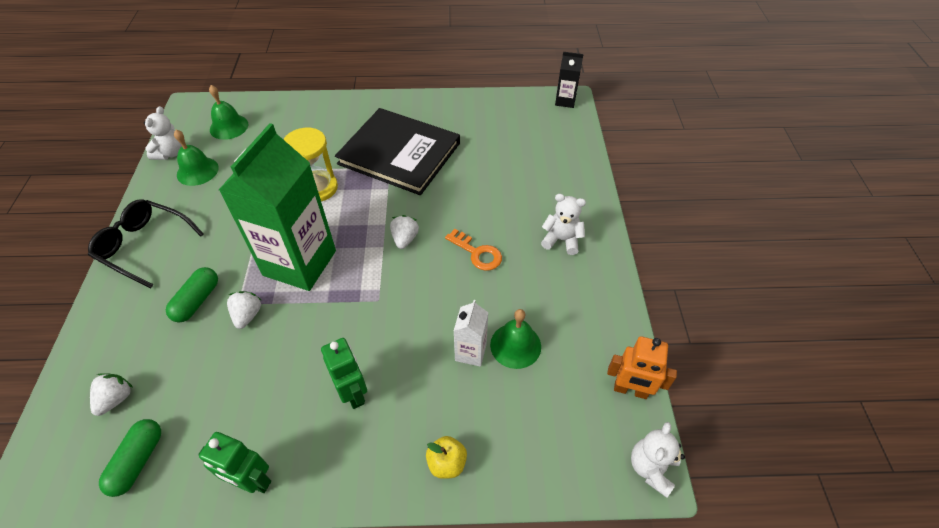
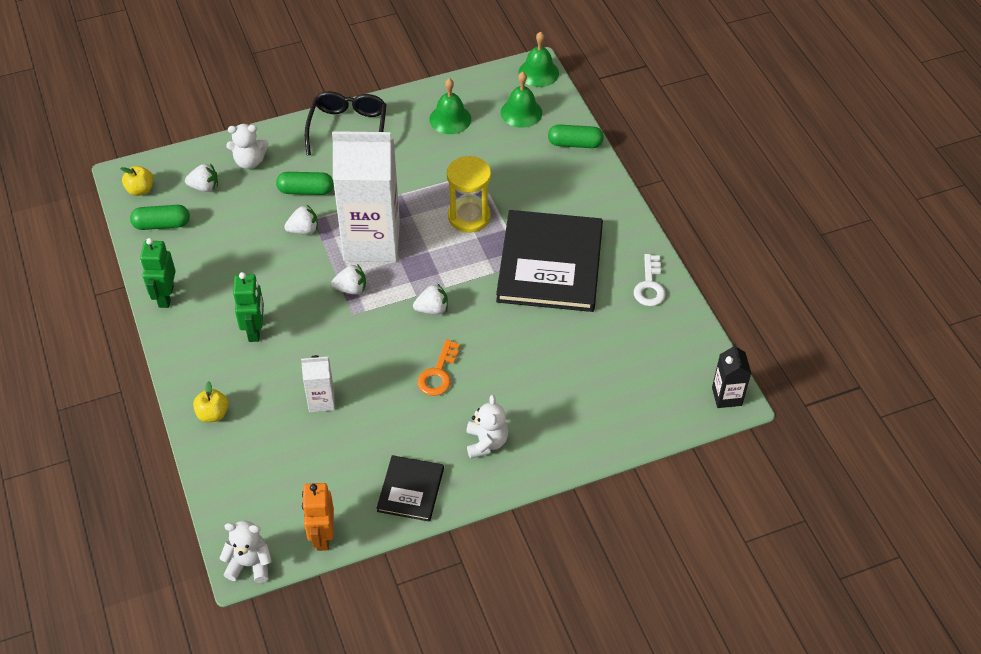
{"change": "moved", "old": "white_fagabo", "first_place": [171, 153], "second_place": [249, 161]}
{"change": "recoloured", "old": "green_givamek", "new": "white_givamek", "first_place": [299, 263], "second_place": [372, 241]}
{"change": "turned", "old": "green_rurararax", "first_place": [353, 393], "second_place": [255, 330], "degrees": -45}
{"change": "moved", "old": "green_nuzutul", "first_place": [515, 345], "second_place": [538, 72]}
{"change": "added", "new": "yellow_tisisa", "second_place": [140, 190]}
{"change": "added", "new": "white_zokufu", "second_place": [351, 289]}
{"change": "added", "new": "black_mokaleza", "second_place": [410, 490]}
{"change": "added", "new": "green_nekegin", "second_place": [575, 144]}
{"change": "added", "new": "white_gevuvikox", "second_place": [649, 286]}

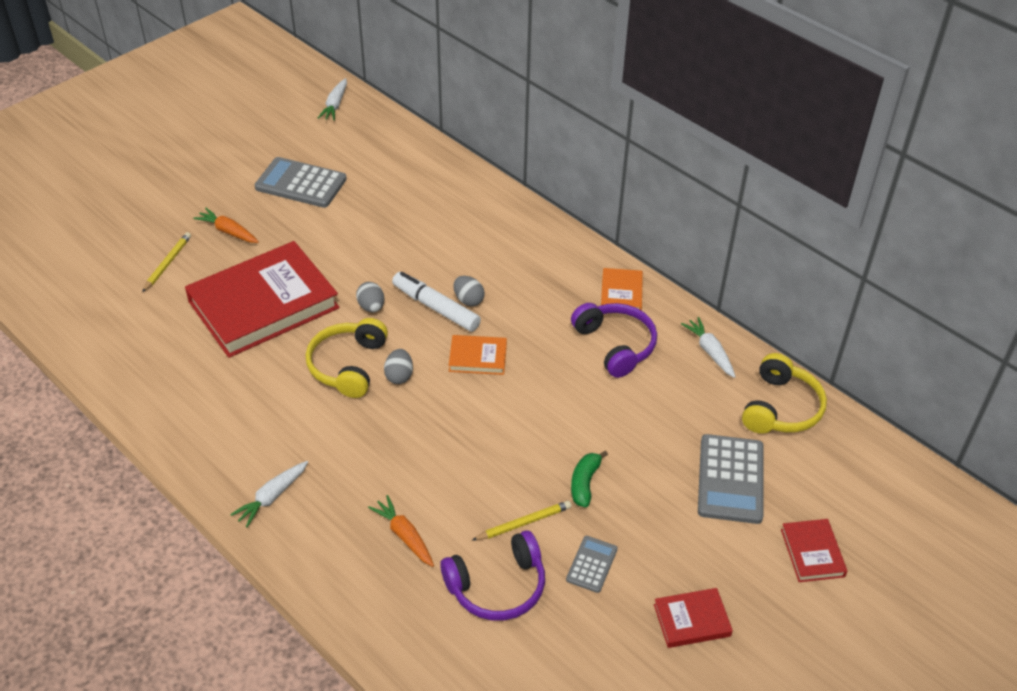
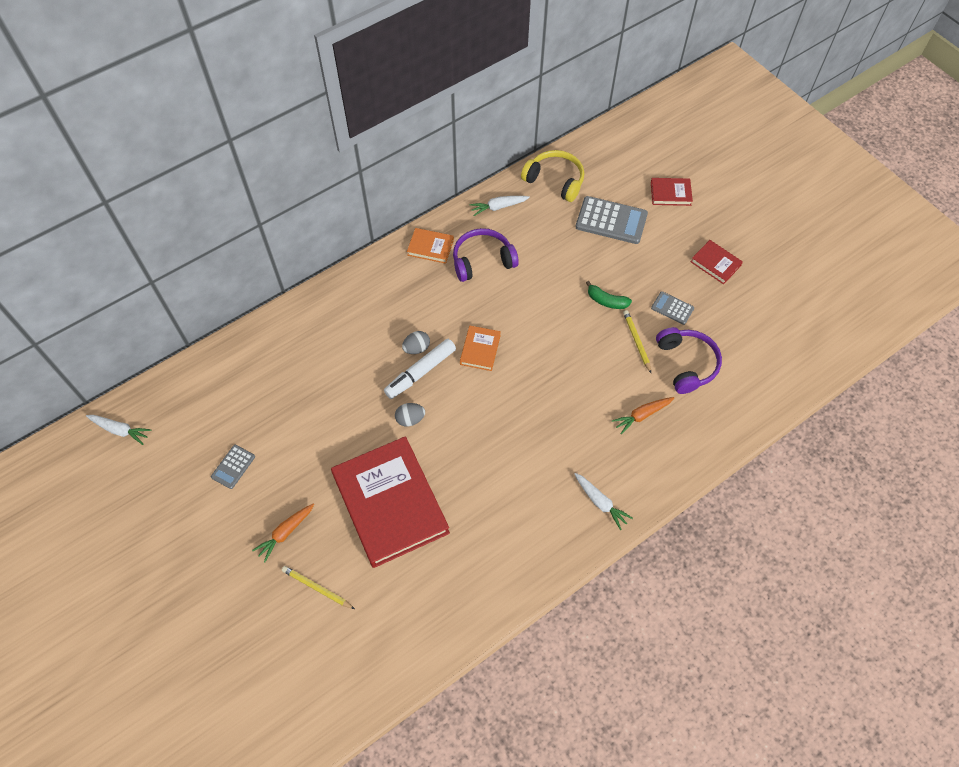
{"change": "resized", "old": "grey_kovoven", "first_place": [301, 183], "second_place": [233, 467], "factor": 0.54}
{"change": "removed", "old": "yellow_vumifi", "first_place": [348, 365]}
{"change": "removed", "old": "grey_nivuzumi", "first_place": [399, 376]}
{"change": "turned", "old": "red_mokaleza", "first_place": [692, 620], "second_place": [715, 264], "degrees": -45}

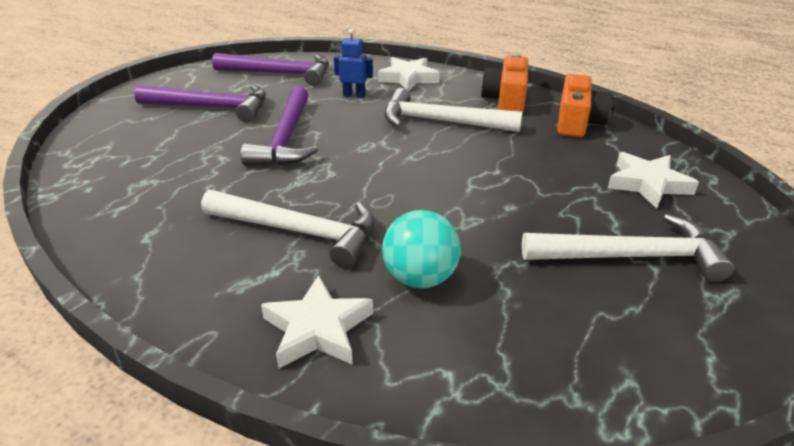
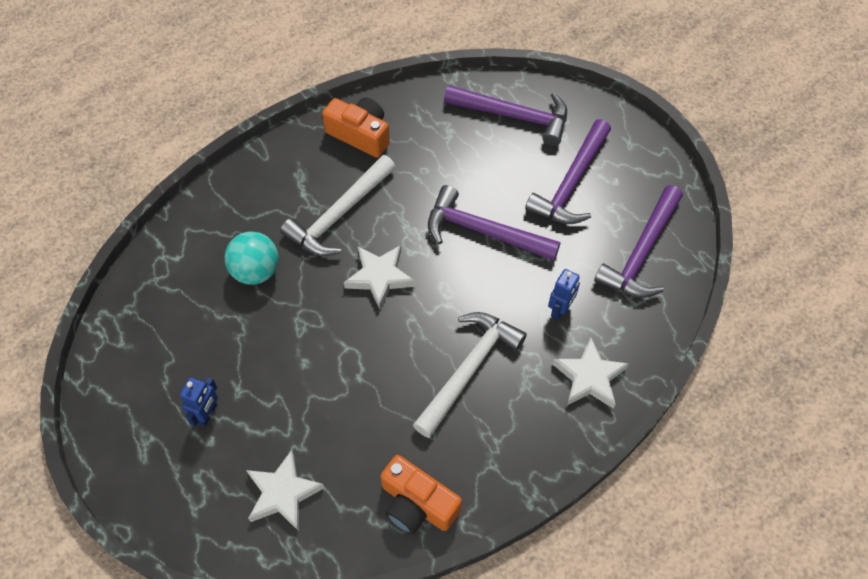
{"change": "moved", "old": "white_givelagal", "first_place": [317, 329], "second_place": [380, 277]}
{"change": "moved", "old": "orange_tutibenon", "first_place": [506, 99], "second_place": [360, 134]}
{"change": "replaced", "old": "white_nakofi", "new": "blue_rurararax", "first_place": [631, 257], "second_place": [207, 413]}
{"change": "added", "new": "purple_nakofi", "second_place": [514, 116]}

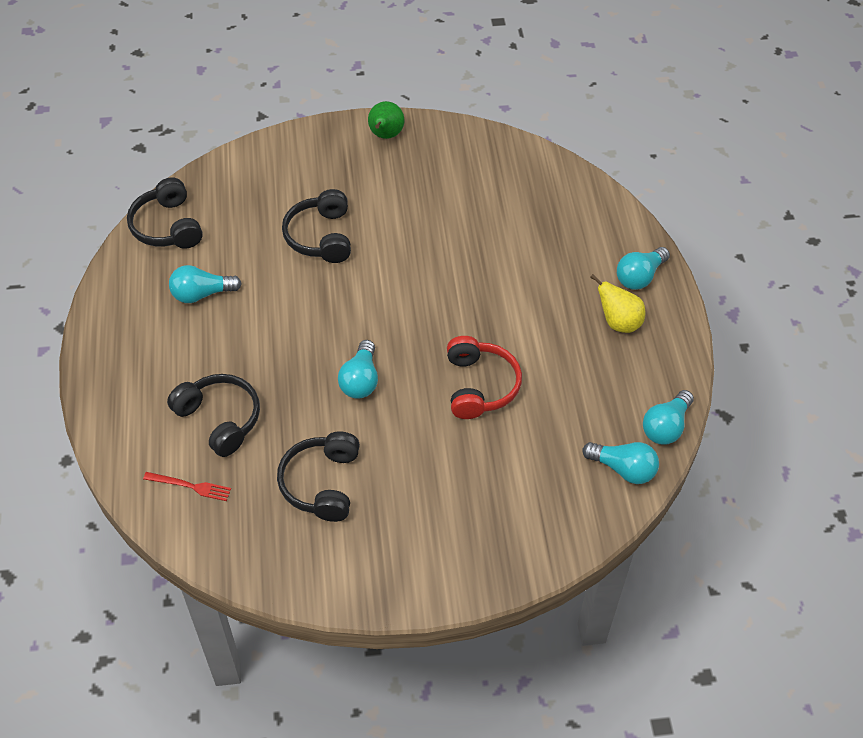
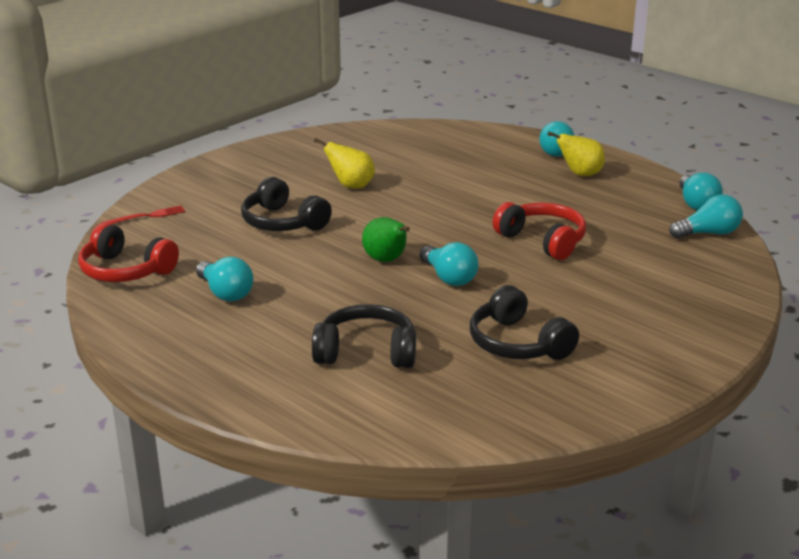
{"change": "recoloured", "old": "black_vumifi", "new": "red_vumifi", "first_place": [167, 226], "second_place": [125, 271]}
{"change": "moved", "old": "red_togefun", "first_place": [190, 486], "second_place": [147, 216]}
{"change": "turned", "old": "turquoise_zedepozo", "first_place": [201, 294], "second_place": [225, 293], "degrees": -75}
{"change": "moved", "old": "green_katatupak", "first_place": [385, 135], "second_place": [386, 260]}
{"change": "added", "new": "yellow_katatupak", "second_place": [351, 186]}

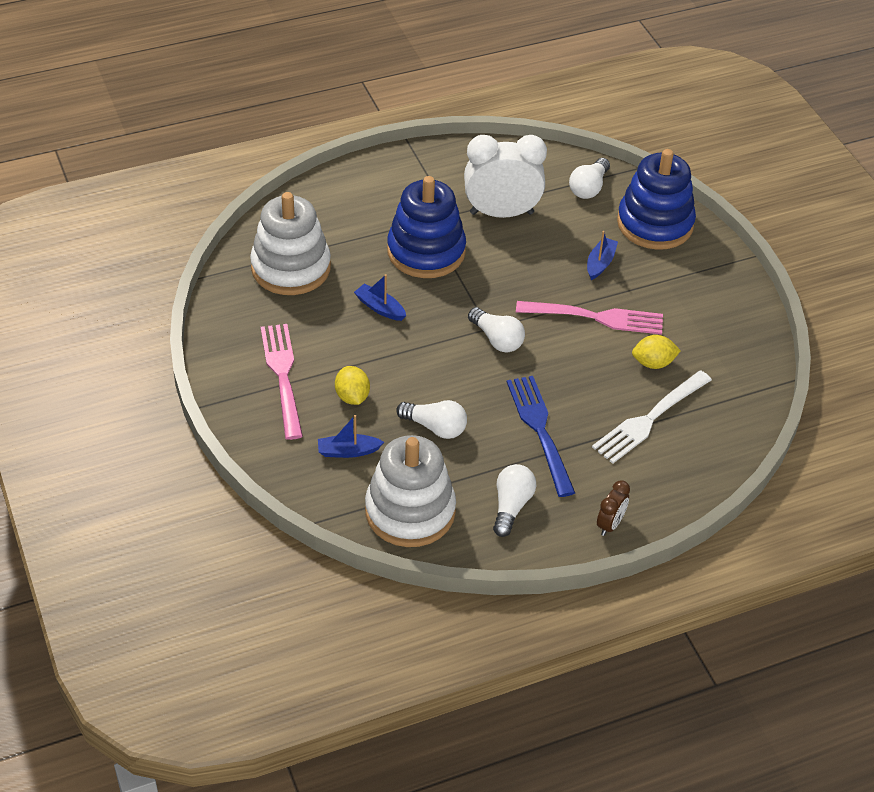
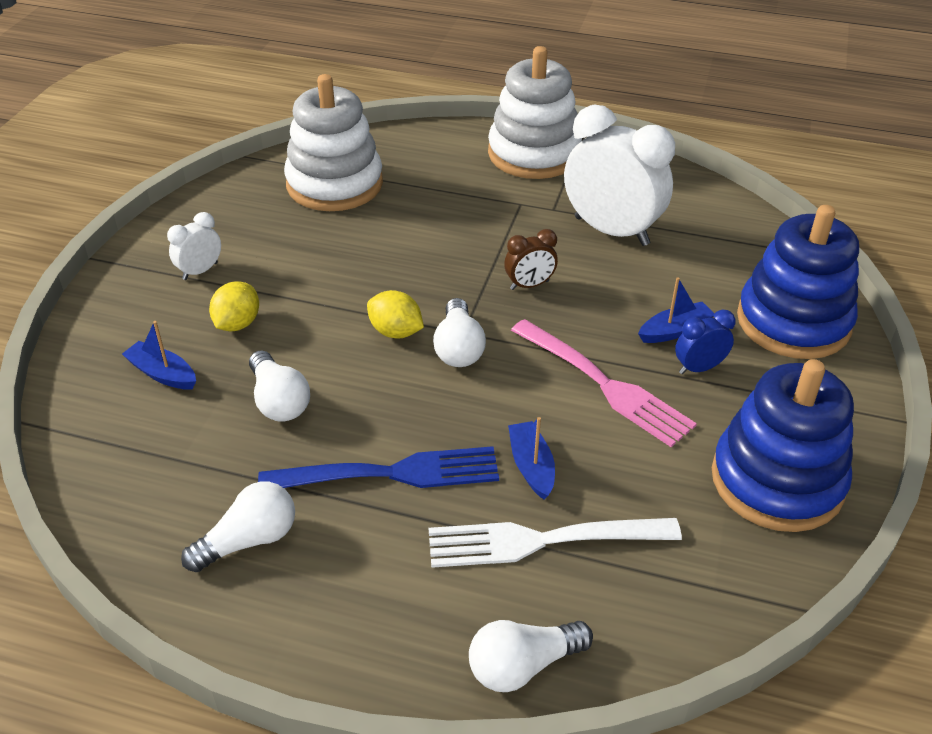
{"change": "replaced", "old": "pink_togefun", "new": "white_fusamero", "first_place": [283, 376], "second_place": [200, 271]}
{"change": "moved", "old": "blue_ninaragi", "first_place": [380, 308], "second_place": [531, 466]}
{"change": "moved", "old": "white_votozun", "first_place": [410, 511], "second_place": [534, 154]}
{"change": "moved", "old": "blue_votozun", "first_place": [426, 251], "second_place": [777, 480]}
{"change": "turned", "old": "blue_togefun", "first_place": [540, 431], "second_place": [388, 474], "degrees": 60}
{"change": "moved", "old": "white_zedepozo", "first_place": [589, 188], "second_place": [523, 665]}
{"change": "moved", "old": "brown_fusamero", "first_place": [610, 524], "second_place": [529, 285]}
{"change": "moved", "old": "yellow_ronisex", "first_place": [653, 363], "second_place": [395, 332]}
{"change": "added", "new": "blue_fusamero", "second_place": [699, 368]}

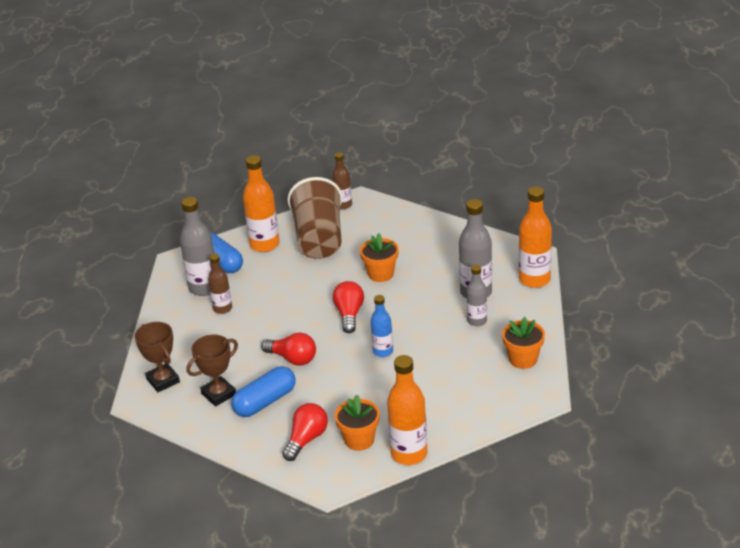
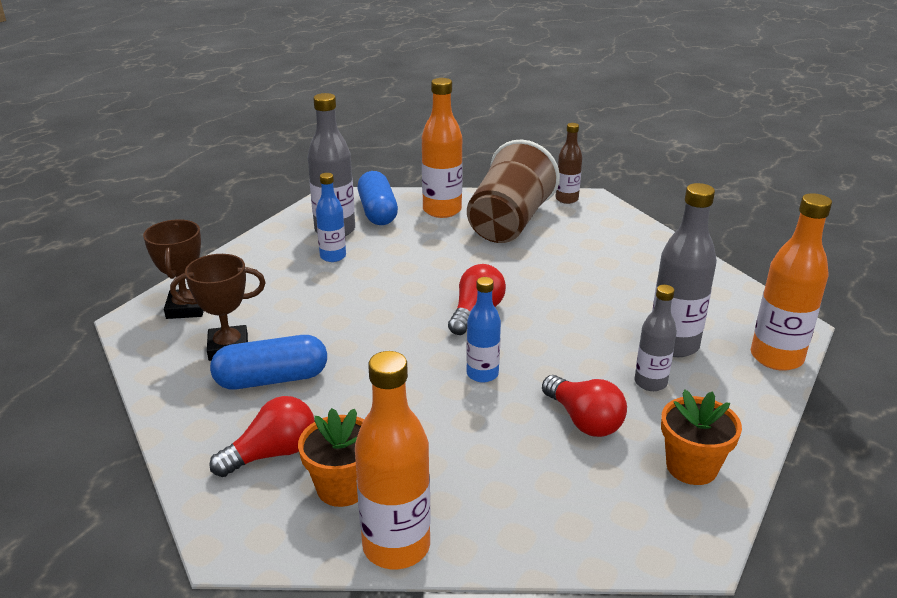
{"change": "recoloured", "old": "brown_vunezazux", "new": "blue_vunezazux", "first_place": [222, 308], "second_place": [333, 256]}
{"change": "moved", "old": "red_zedepozo", "first_place": [293, 359], "second_place": [584, 420]}
{"change": "removed", "old": "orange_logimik", "first_place": [380, 274]}

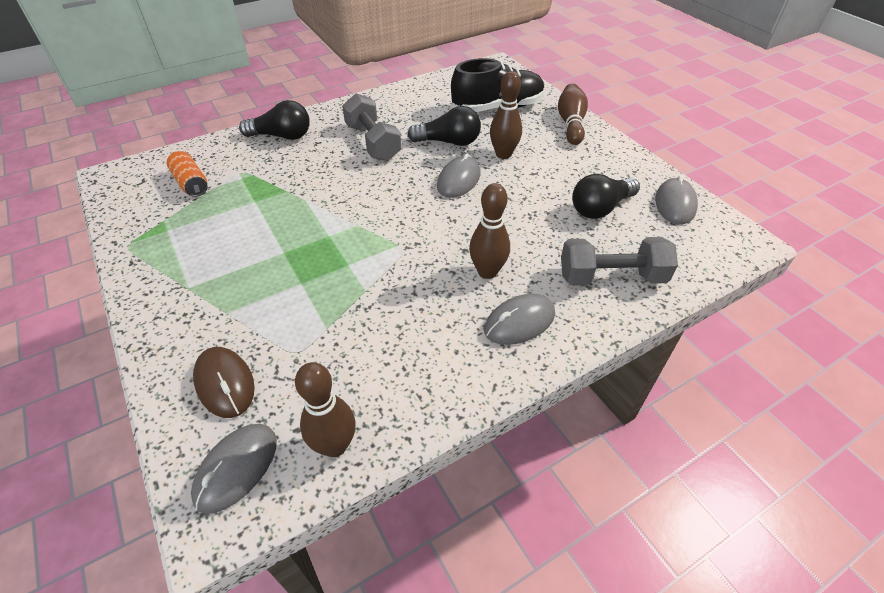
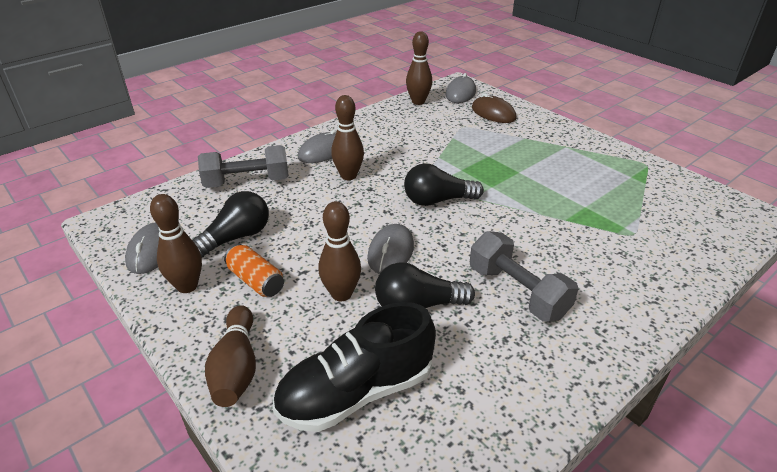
{"change": "moved", "old": "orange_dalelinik", "first_place": [191, 183], "second_place": [256, 280]}
{"change": "moved", "old": "black_zedepozo", "first_place": [282, 136], "second_place": [437, 200]}
{"change": "added", "new": "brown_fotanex", "second_place": [187, 286]}

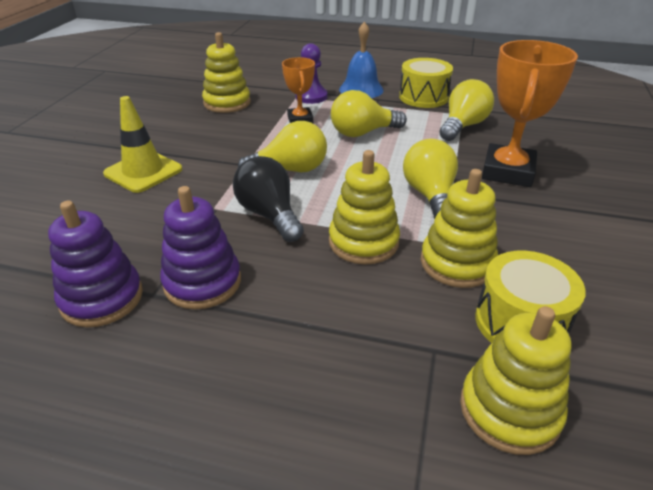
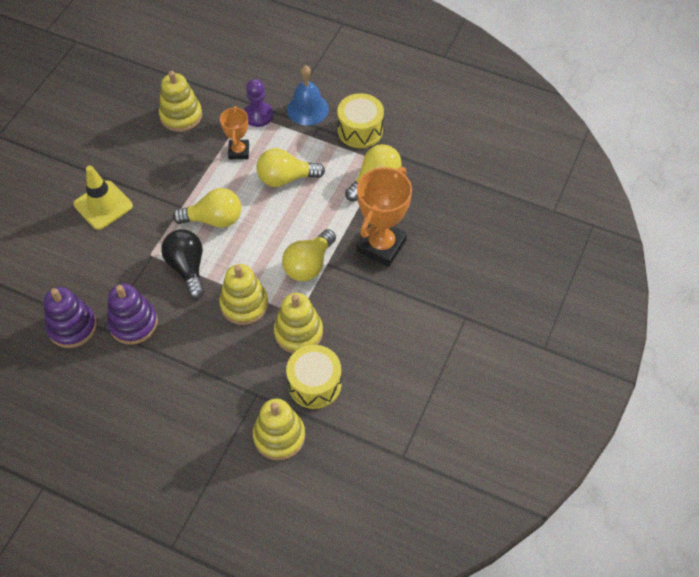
{"change": "turned", "old": "yellow_zedepozo", "first_place": [430, 196], "second_place": [309, 265], "degrees": -150}

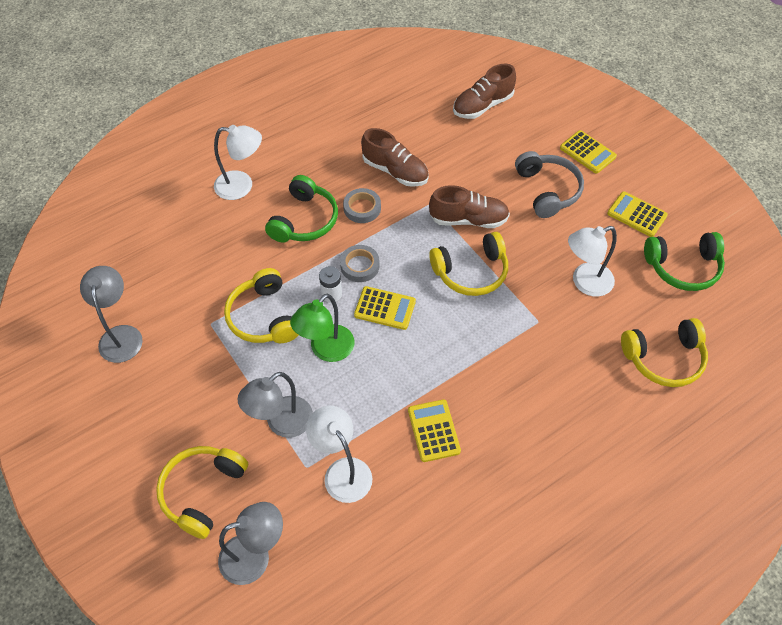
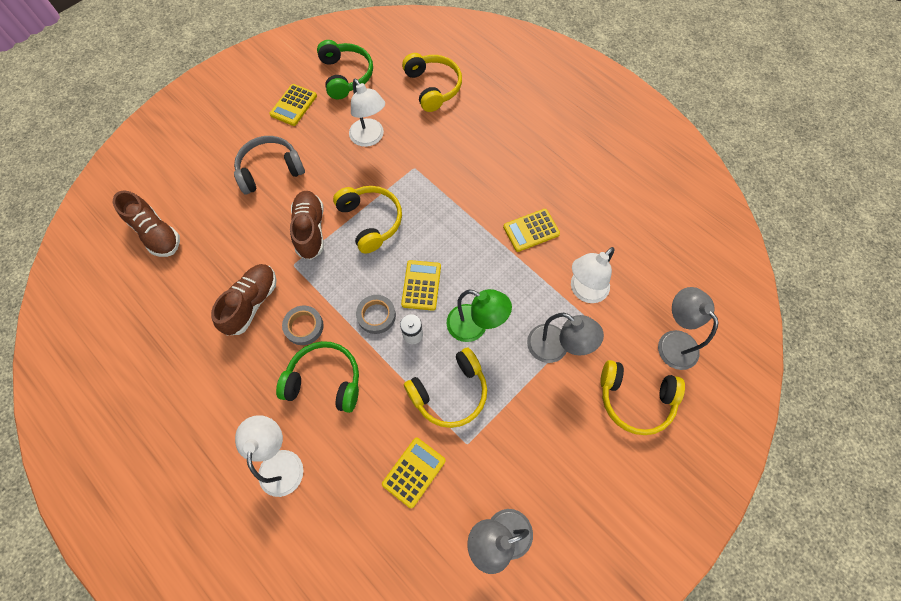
{"change": "moved", "old": "yellow_kovoven", "first_place": [587, 152], "second_place": [414, 472]}

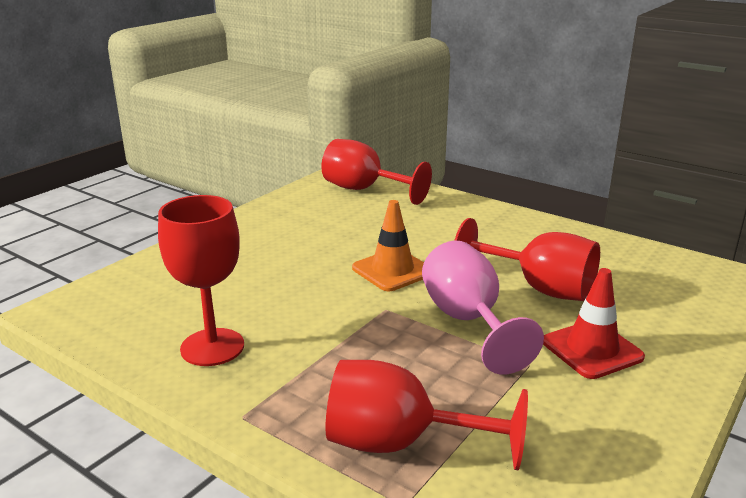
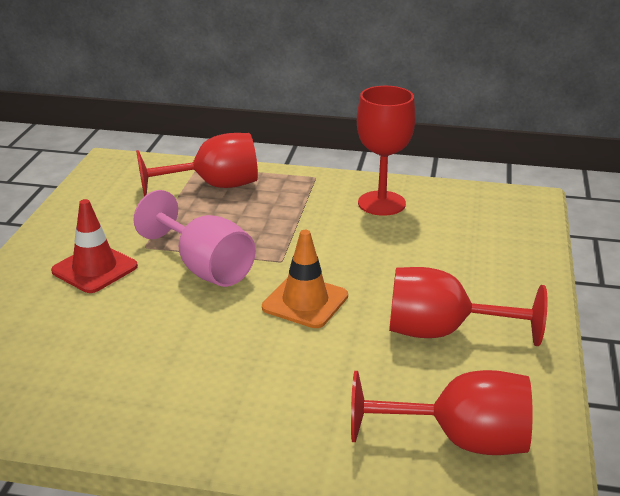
{"change": "moved", "old": "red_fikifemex", "first_place": [539, 288], "second_place": [442, 332]}

